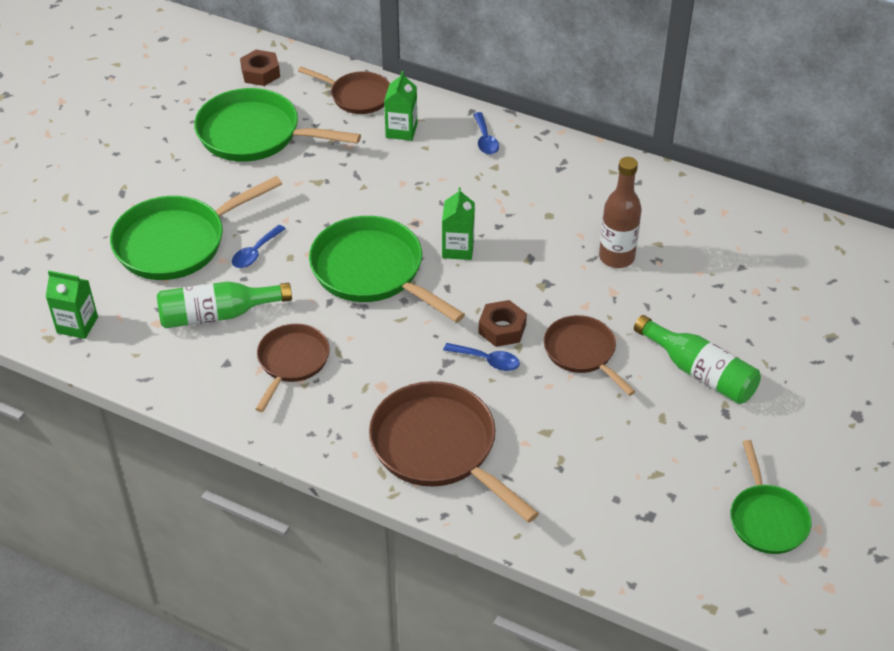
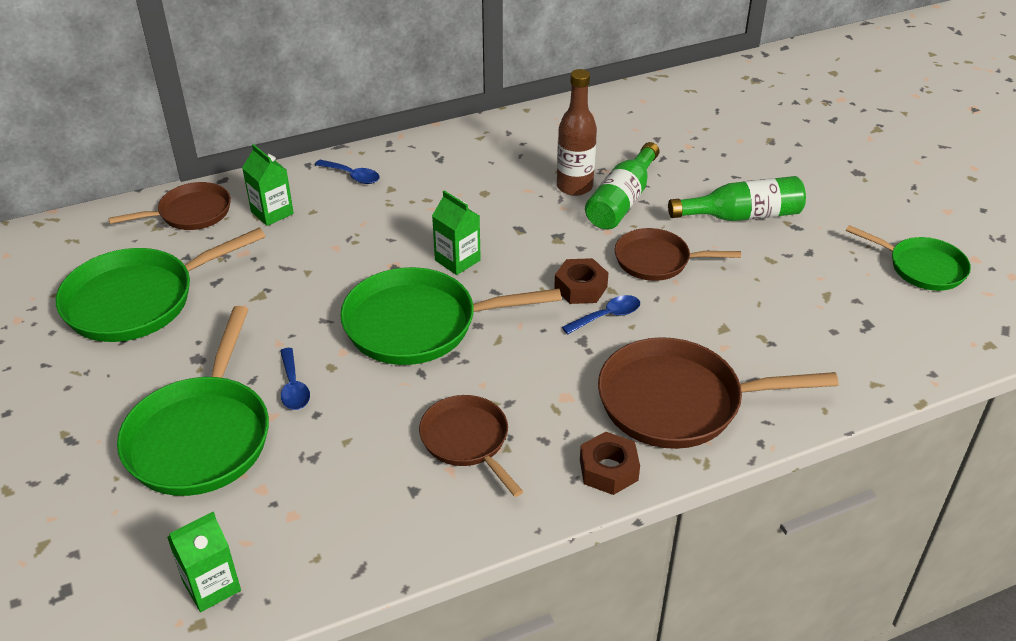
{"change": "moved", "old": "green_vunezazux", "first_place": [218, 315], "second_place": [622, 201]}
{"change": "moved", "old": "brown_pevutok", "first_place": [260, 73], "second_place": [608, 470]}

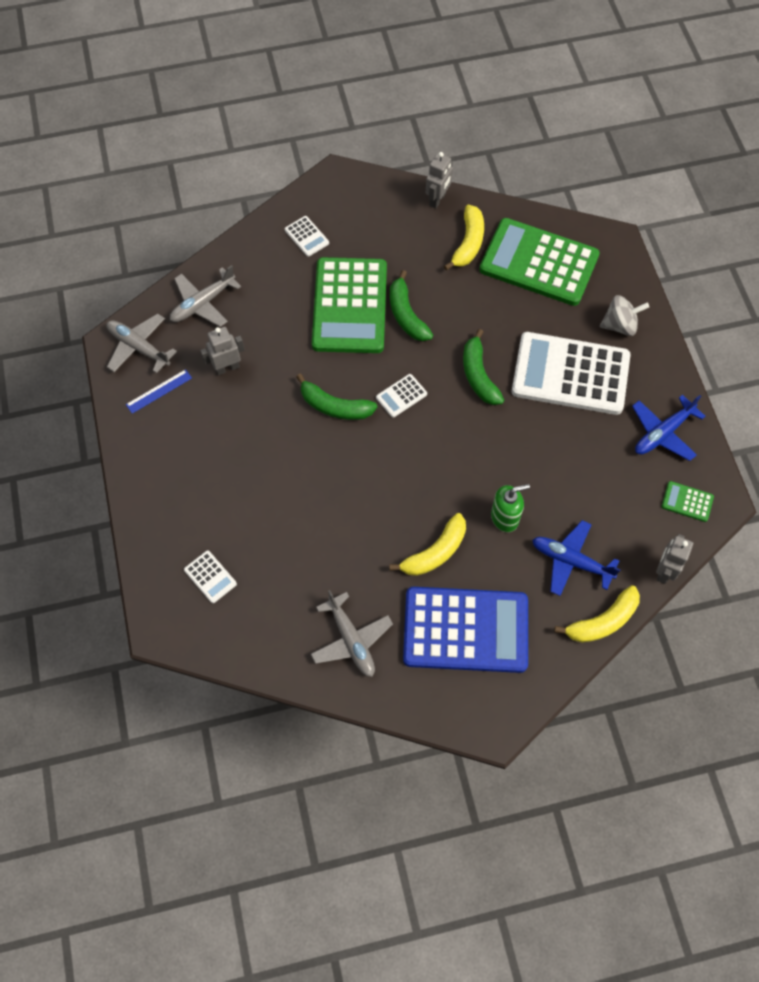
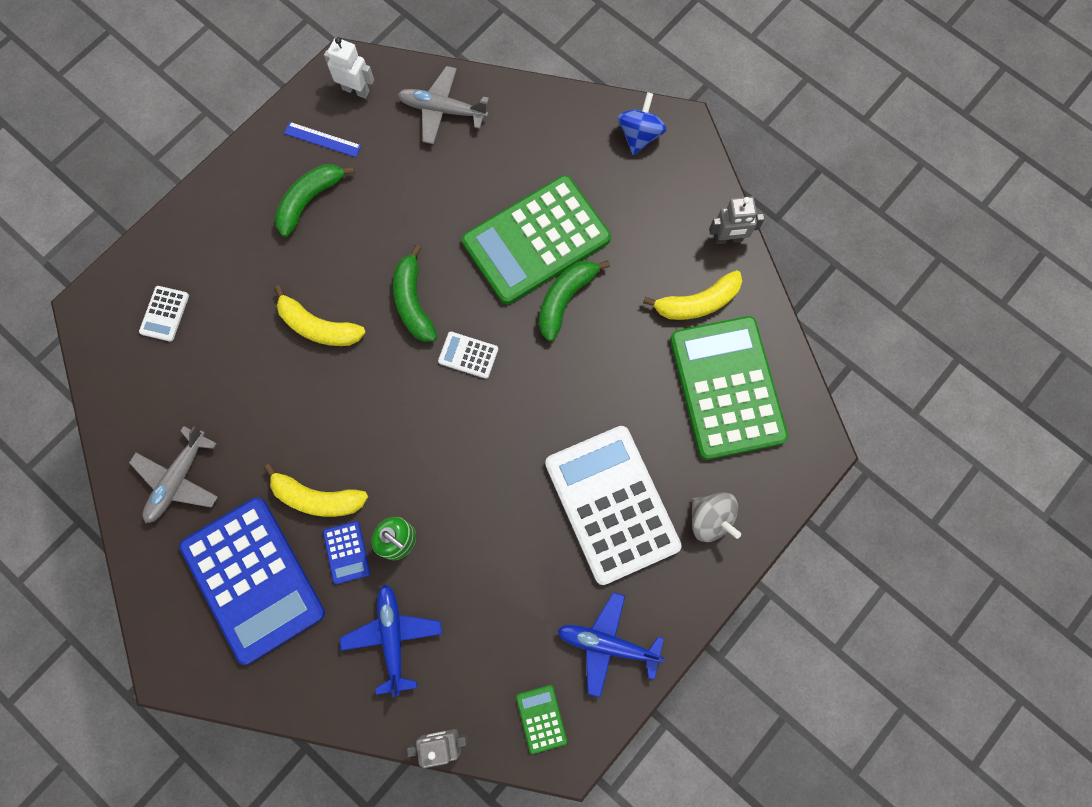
{"change": "replaced", "old": "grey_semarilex", "new": "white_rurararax", "first_place": [138, 347], "second_place": [356, 90]}
{"change": "removed", "old": "grey_rurararax", "first_place": [227, 368]}
{"change": "removed", "old": "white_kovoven", "first_place": [306, 236]}
{"change": "moved", "old": "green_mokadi", "first_place": [478, 375], "second_place": [309, 200]}
{"change": "moved", "old": "yellow_mokadi", "first_place": [602, 621], "second_place": [318, 327]}
{"change": "added", "new": "blue_kovoven", "second_place": [346, 552]}
{"change": "added", "new": "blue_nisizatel", "second_place": [639, 135]}

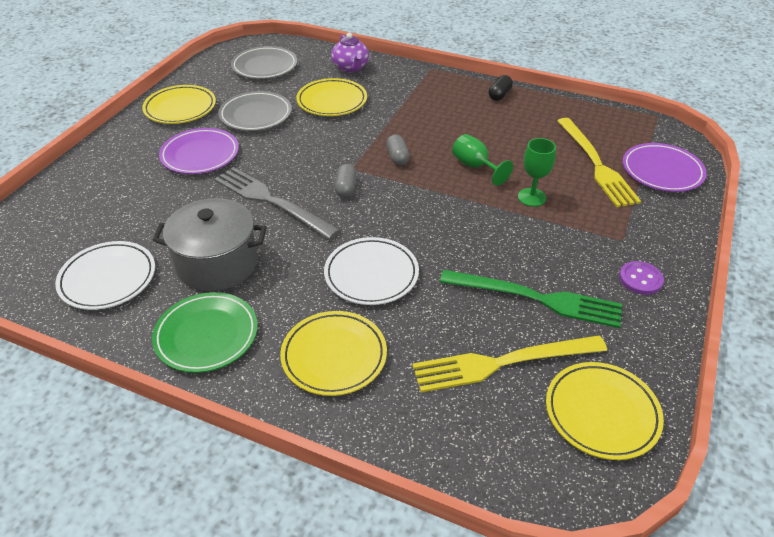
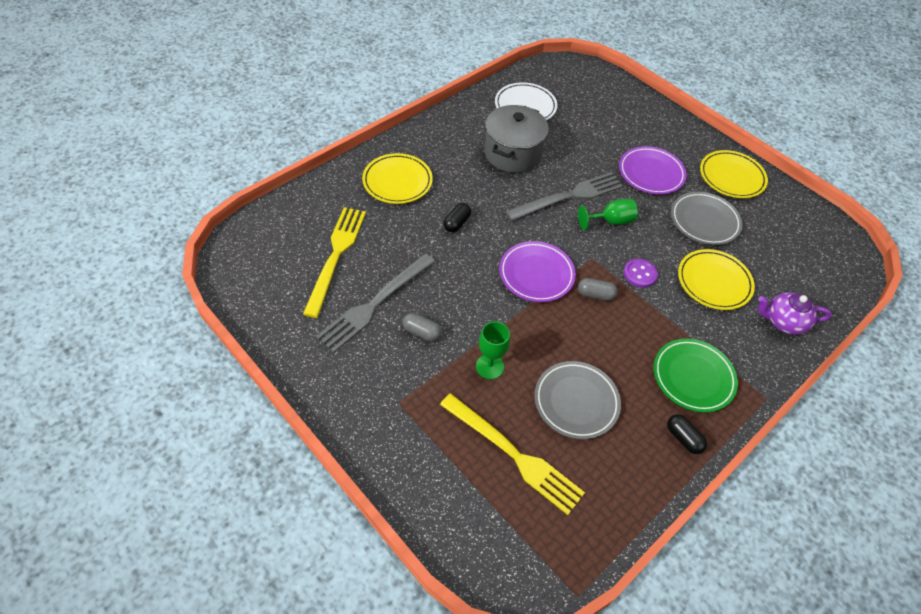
{"change": "moved", "old": "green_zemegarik", "first_place": [206, 335], "second_place": [693, 377]}
{"change": "moved", "old": "grey_zemegarik", "first_place": [264, 66], "second_place": [576, 402]}
{"change": "replaced", "old": "white_zemegarik", "new": "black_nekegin", "first_place": [371, 274], "second_place": [456, 223]}
{"change": "moved", "old": "grey_nekegin", "first_place": [346, 188], "second_place": [421, 332]}
{"change": "recoloured", "old": "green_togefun", "new": "grey_togefun", "first_place": [536, 298], "second_place": [375, 303]}
{"change": "moved", "old": "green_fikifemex", "first_place": [475, 166], "second_place": [610, 221]}
{"change": "removed", "old": "yellow_zemegarik", "first_place": [602, 413]}
{"change": "turned", "old": "yellow_togefun", "first_place": [596, 164], "second_place": [513, 454], "degrees": -150}
{"change": "moved", "old": "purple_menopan", "first_place": [640, 279], "second_place": [640, 274]}
{"change": "moved", "old": "purple_zemegarik", "first_place": [662, 171], "second_place": [536, 274]}

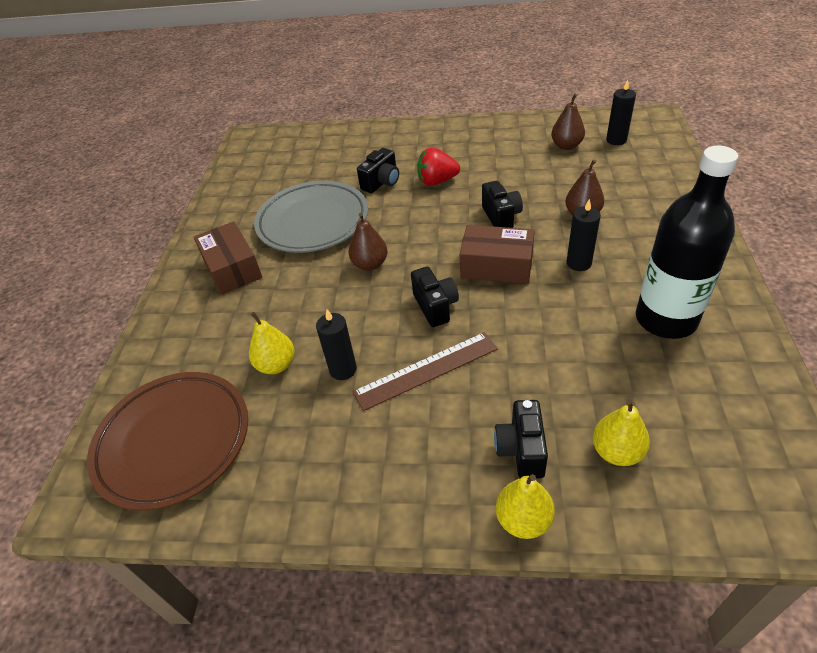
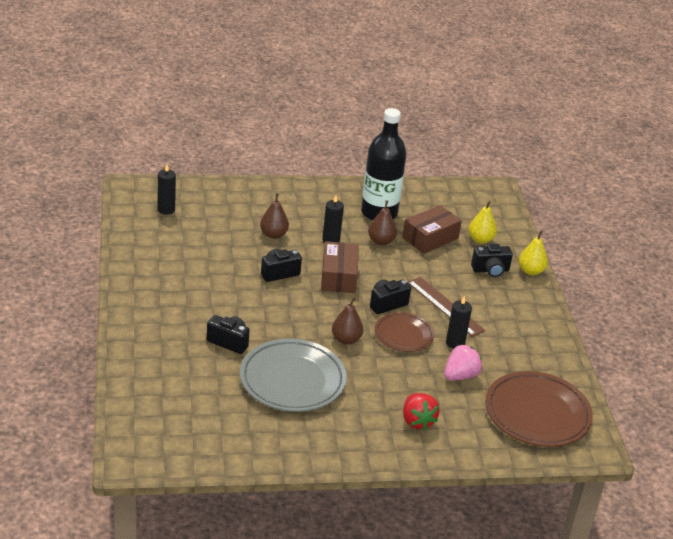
{"change": "moved", "old": "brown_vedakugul", "first_place": [232, 268], "second_place": [430, 238]}
{"change": "replaced", "old": "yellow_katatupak", "new": "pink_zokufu", "first_place": [276, 365], "second_place": [460, 376]}
{"change": "moved", "old": "red_zokufu", "first_place": [437, 181], "second_place": [417, 421]}
{"change": "moved", "old": "brown_katatupak", "first_place": [566, 146], "second_place": [381, 241]}
{"change": "added", "new": "brown_zemegarik", "second_place": [403, 335]}

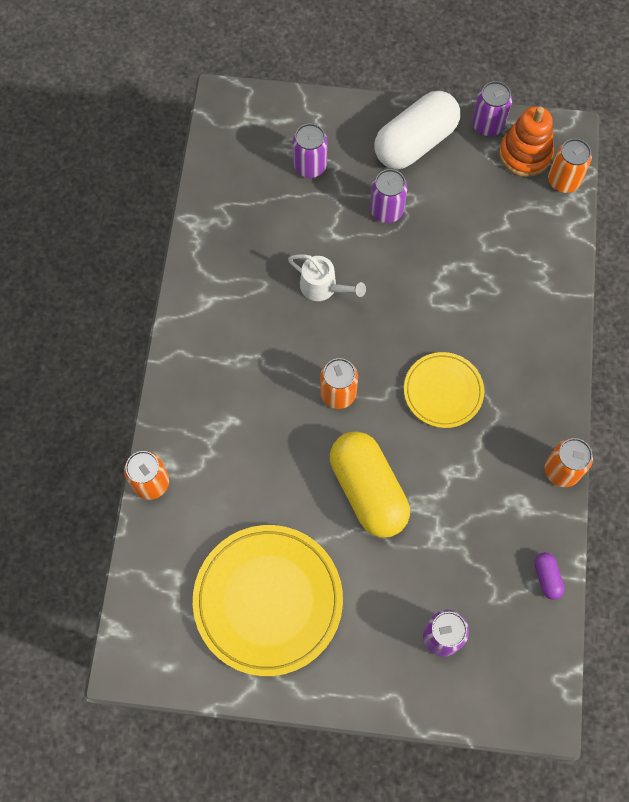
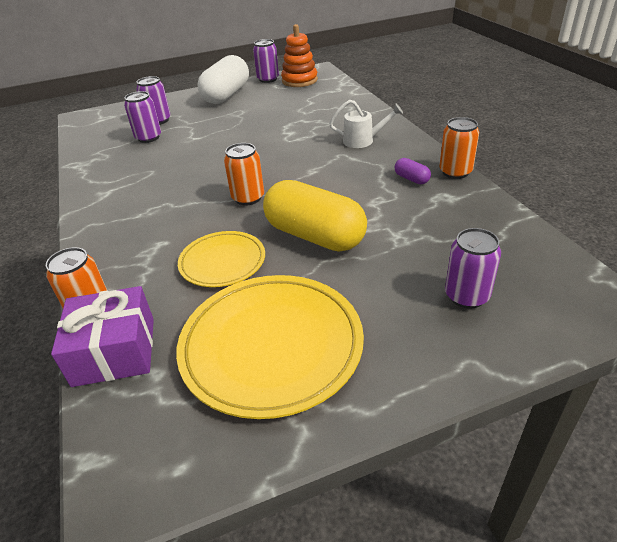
{"change": "moved", "old": "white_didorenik", "first_place": [323, 287], "second_place": [363, 140]}
{"change": "moved", "old": "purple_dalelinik", "first_place": [386, 210], "second_place": [148, 138]}
{"change": "moved", "old": "yellow_zemegarik", "first_place": [443, 391], "second_place": [222, 262]}
{"change": "moved", "old": "purple_nekegin", "first_place": [546, 577], "second_place": [411, 179]}
{"change": "removed", "old": "orange_dalelinik", "first_place": [563, 181]}
{"change": "added", "new": "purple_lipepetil", "second_place": [114, 351]}

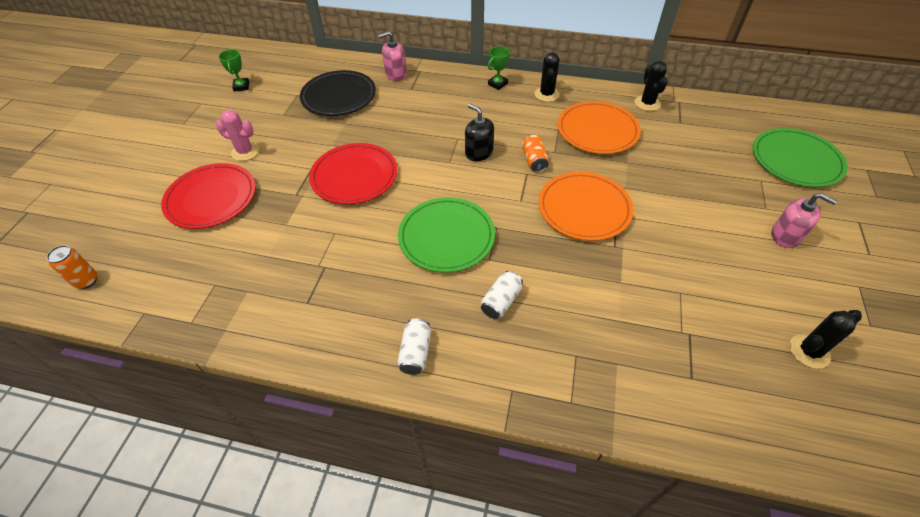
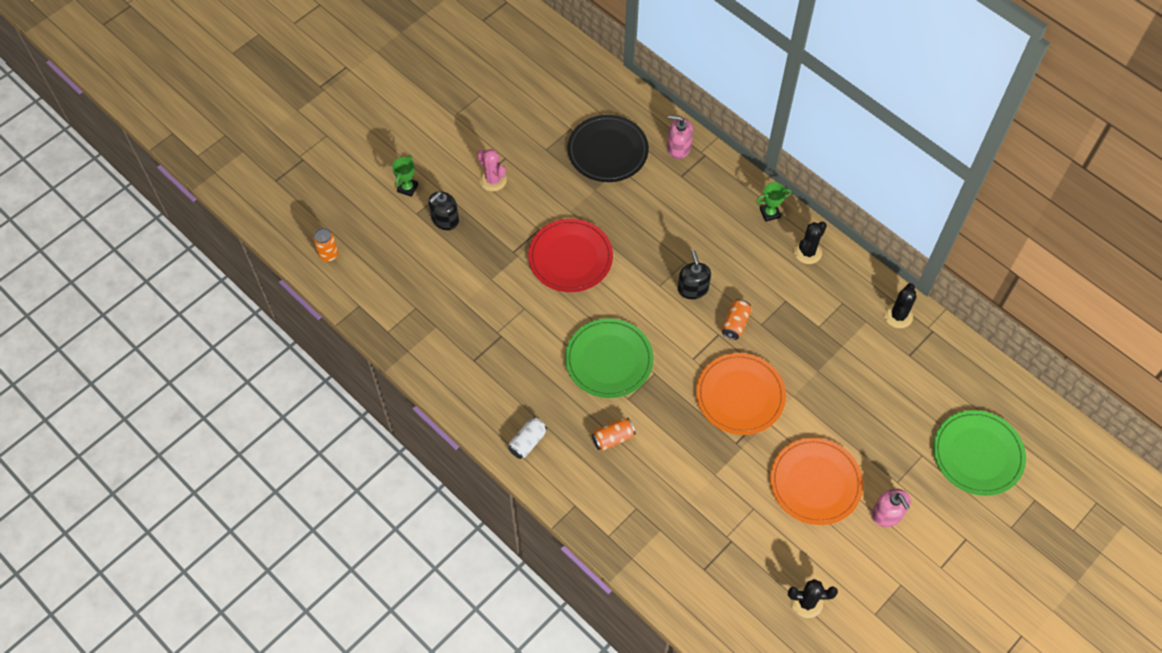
{"change": "replaced", "old": "red_zemegarik", "new": "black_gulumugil", "first_place": [211, 198], "second_place": [445, 219]}
{"change": "moved", "old": "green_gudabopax", "first_place": [241, 86], "second_place": [407, 188]}
{"change": "recoloured", "old": "white_dalelinik", "new": "orange_dalelinik", "first_place": [501, 301], "second_place": [613, 438]}
{"change": "moved", "old": "orange_zemegarik", "first_place": [597, 130], "second_place": [815, 483]}

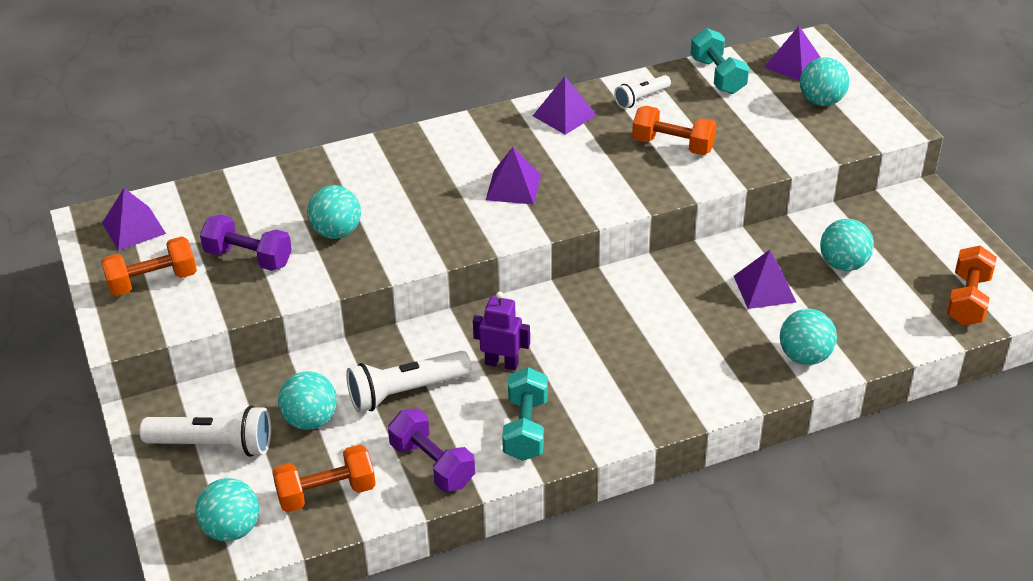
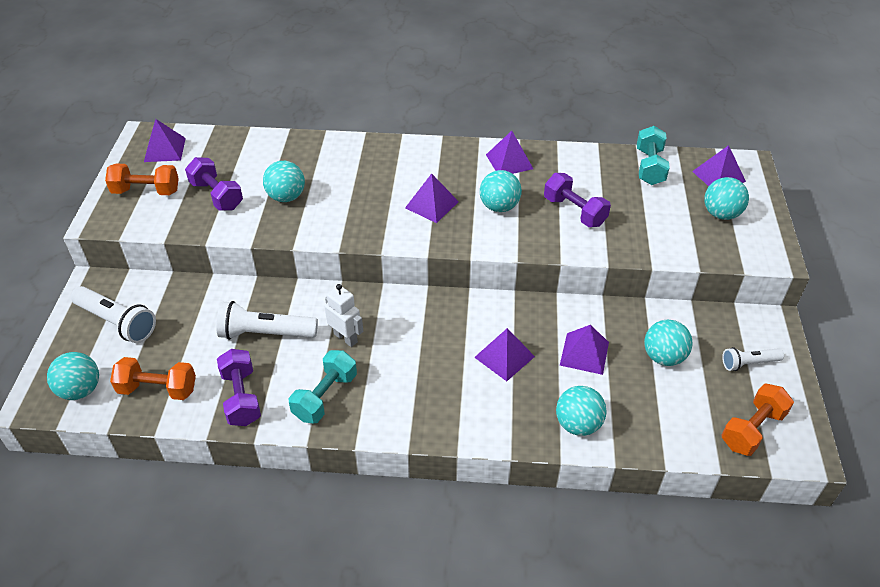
{"change": "moved", "old": "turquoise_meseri", "first_place": [310, 420], "second_place": [499, 207]}
{"change": "recoloured", "old": "purple_rurararax", "new": "white_rurararax", "first_place": [502, 363], "second_place": [346, 338]}
{"change": "moved", "old": "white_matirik", "first_place": [641, 98], "second_place": [749, 363]}
{"change": "recoloured", "old": "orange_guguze", "new": "purple_guguze", "first_place": [673, 145], "second_place": [574, 211]}
{"change": "added", "new": "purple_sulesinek", "second_place": [504, 356]}

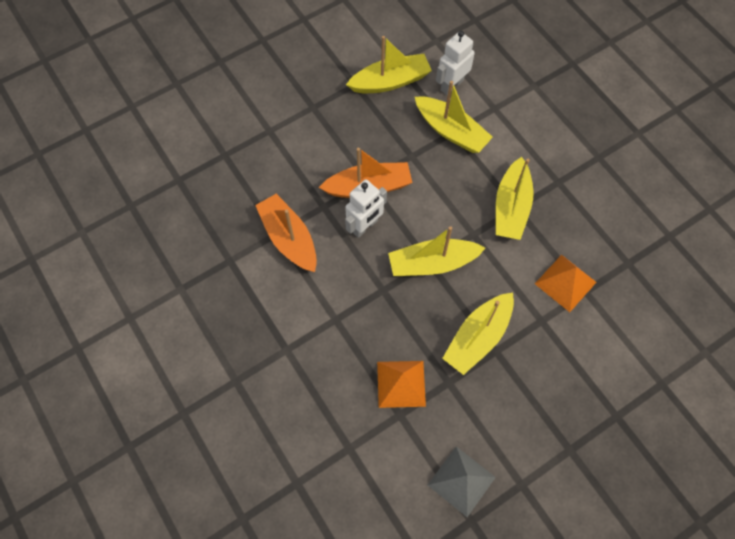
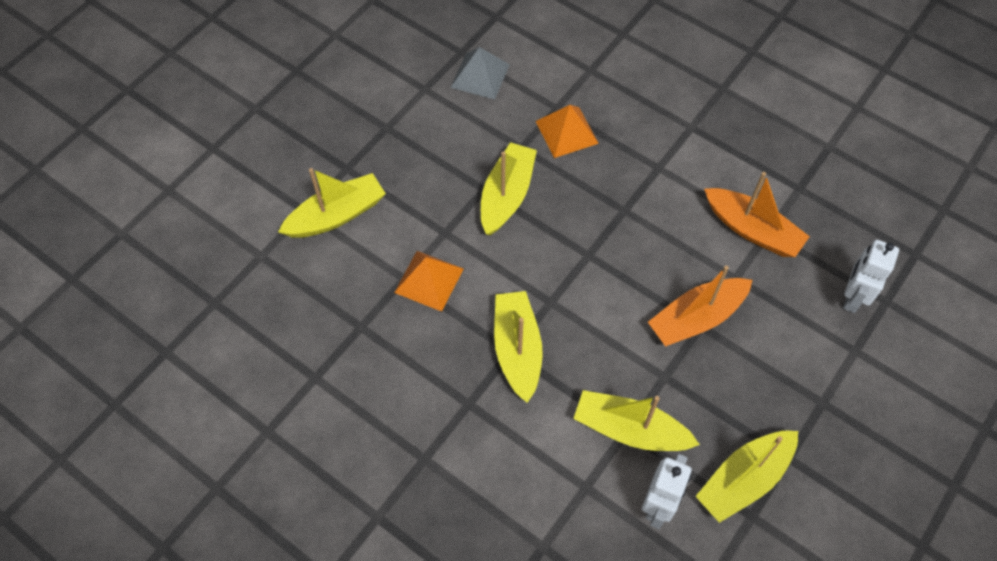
{"change": "moved", "old": "white_rurararax", "first_place": [365, 226], "second_place": [852, 297]}
{"change": "moved", "old": "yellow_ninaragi", "first_place": [432, 263], "second_place": [336, 215]}

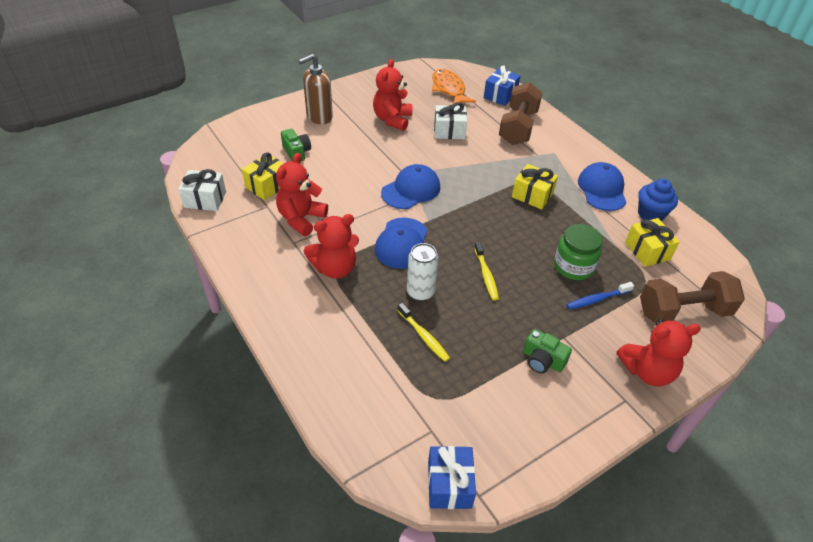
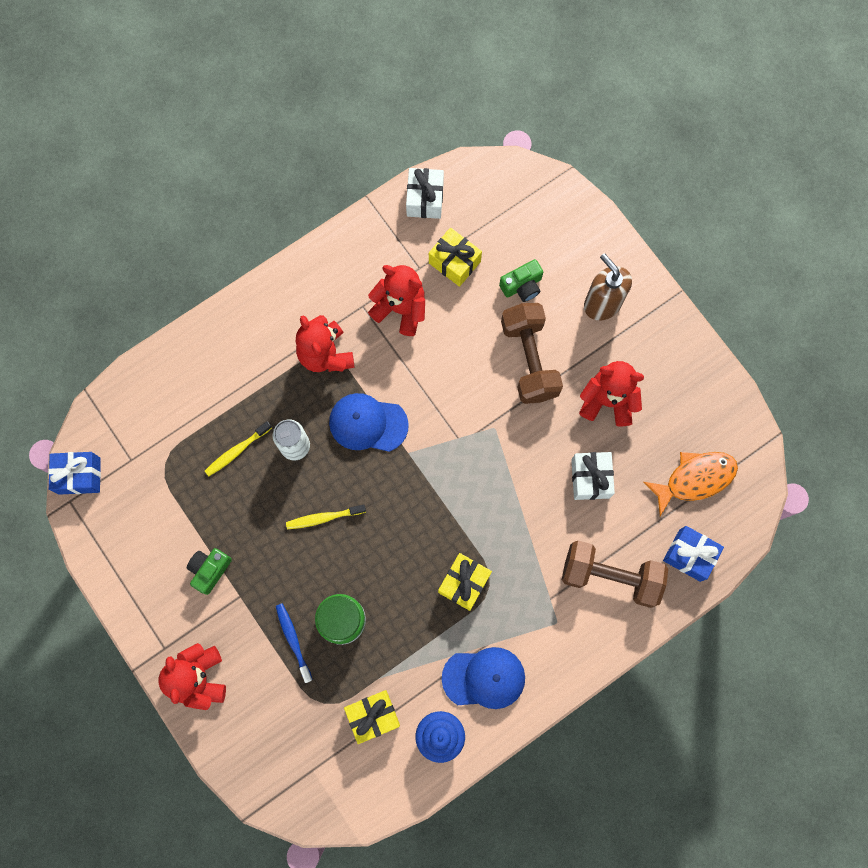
{"change": "removed", "old": "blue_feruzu", "first_place": [411, 190]}
{"change": "moved", "old": "brown_guguze", "first_place": [683, 311], "second_place": [529, 359]}

